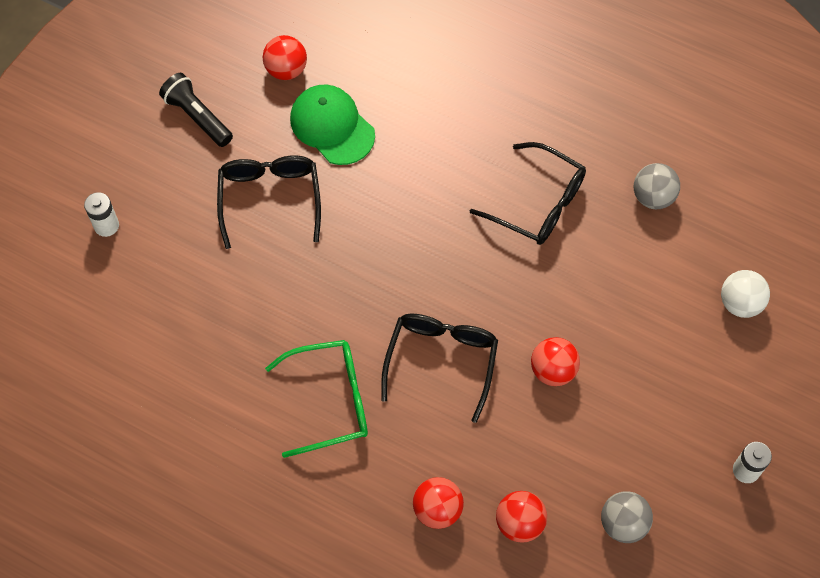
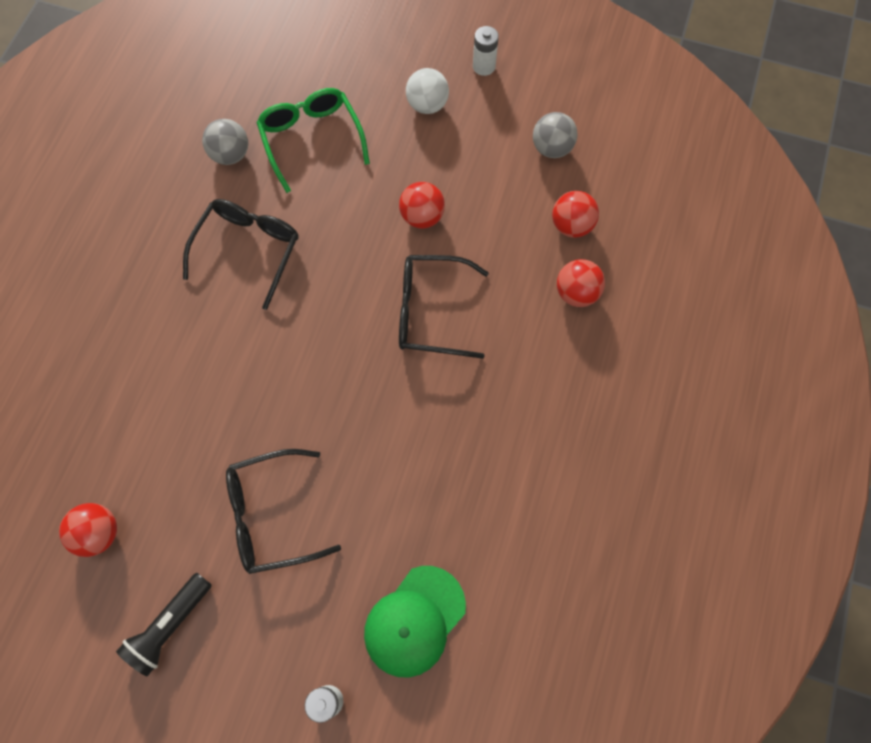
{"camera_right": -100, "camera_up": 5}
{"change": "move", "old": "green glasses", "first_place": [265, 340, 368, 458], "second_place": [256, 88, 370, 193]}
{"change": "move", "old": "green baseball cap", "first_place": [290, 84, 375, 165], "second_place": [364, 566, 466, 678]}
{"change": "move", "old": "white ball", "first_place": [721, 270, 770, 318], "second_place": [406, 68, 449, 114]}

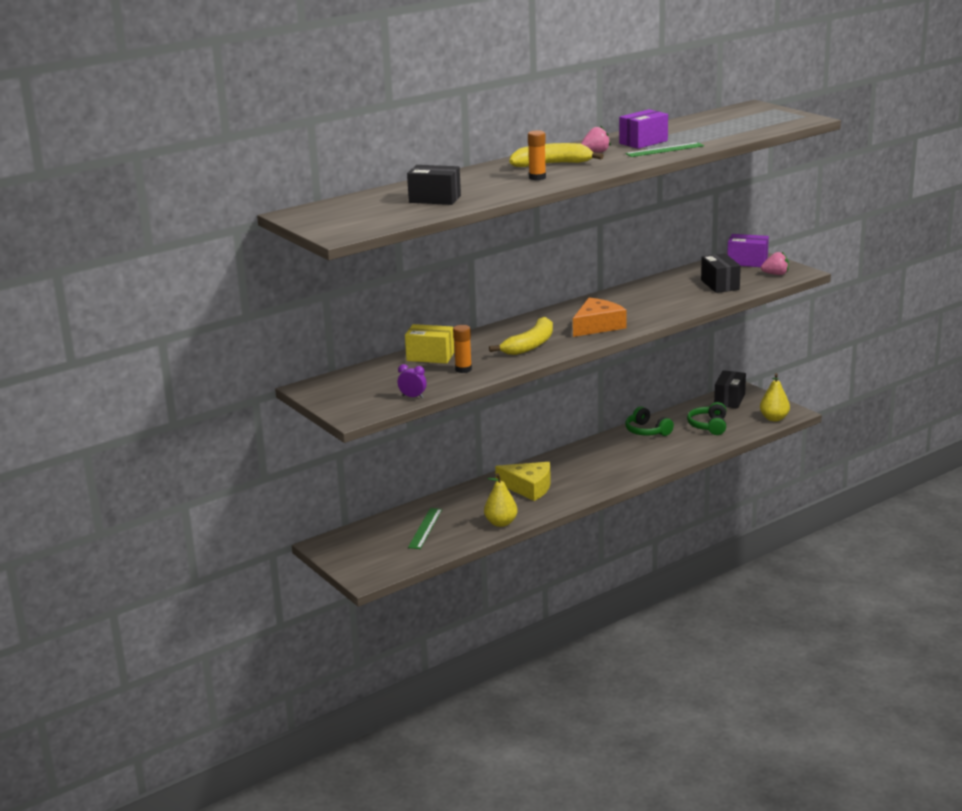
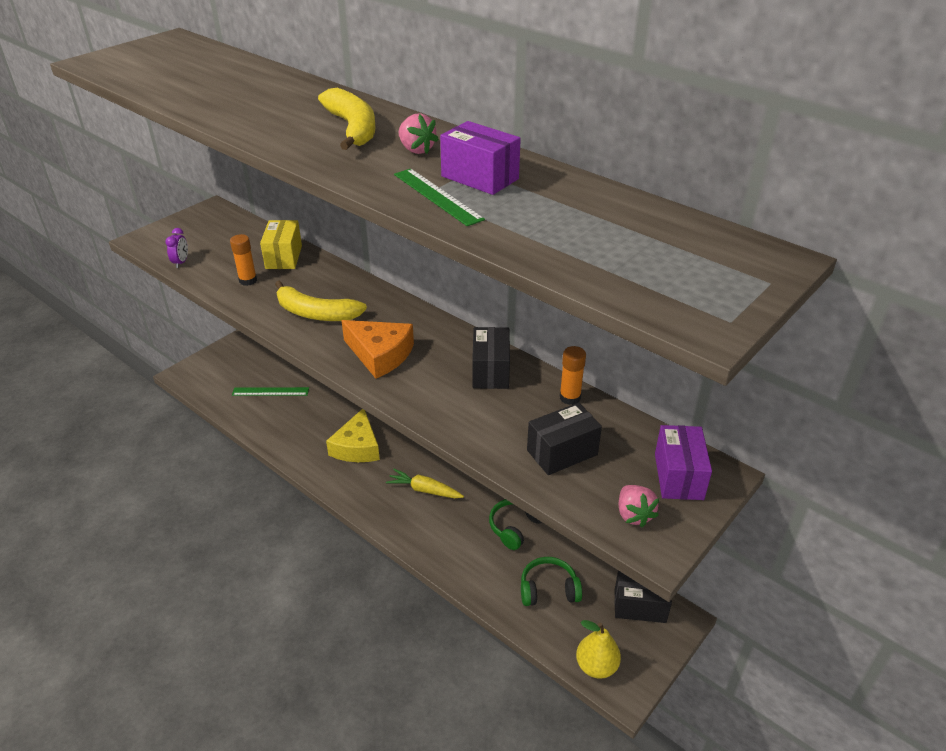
{"camera_right": 75, "camera_up": 15}
{"change": "insert", "new": "yellow toy carrot", "second_place": [386, 469, 464, 498]}
{"change": "move", "old": "ebony parcel", "first_place": [407, 165, 461, 205], "second_place": [472, 327, 510, 389]}
{"change": "move", "old": "bright orange glue", "first_place": [528, 130, 546, 180], "second_place": [560, 346, 586, 405]}
{"change": "delete", "old": "yellow toy pear", "first_place": [484, 473, 518, 527]}

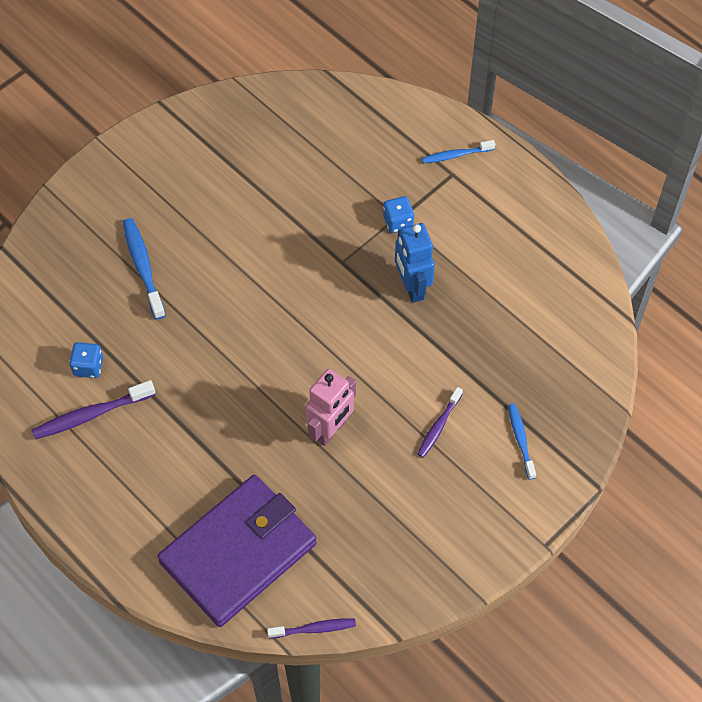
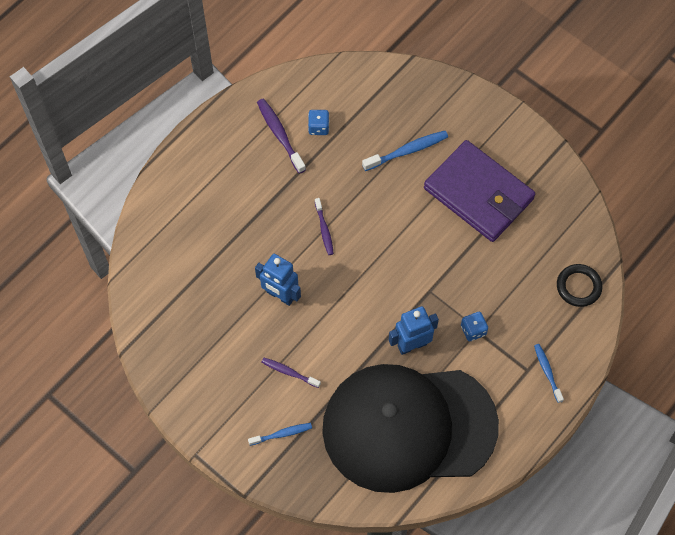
{"camera_right": 85, "camera_up": 5}
{"change": "recolor", "old": "rosy robot figure", "new": "cobalt robot figure", "first_place": [305, 369, 356, 446], "second_place": [255, 254, 301, 306]}
{"change": "move", "old": "violet dental brush", "first_place": [267, 618, 356, 639], "second_place": [315, 198, 334, 255]}
{"change": "insert", "new": "ebony baseball cap", "second_place": [322, 364, 499, 493]}
{"change": "move", "old": "violet billfold", "first_place": [158, 475, 317, 627], "second_place": [424, 140, 535, 242]}
{"change": "insert", "new": "ebony ring", "second_place": [557, 264, 602, 307]}

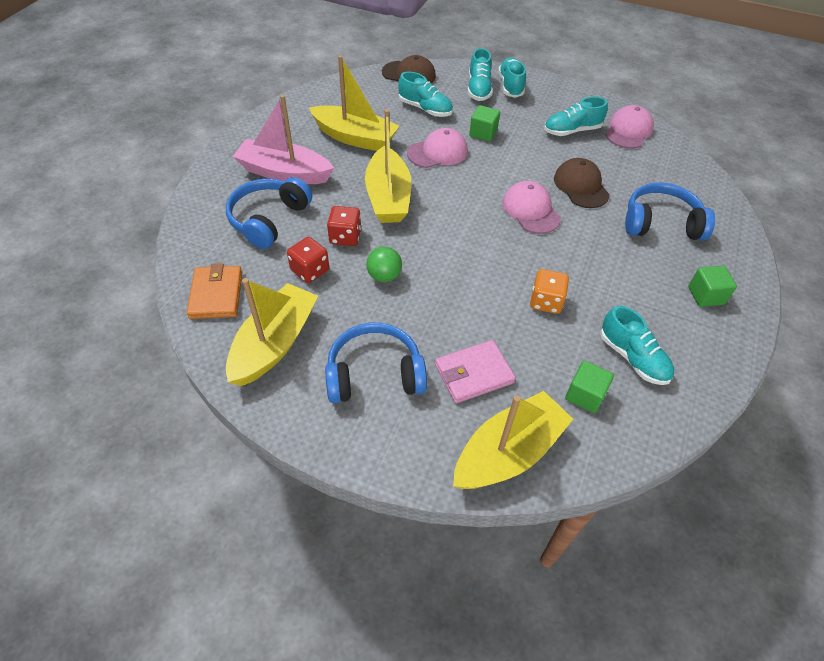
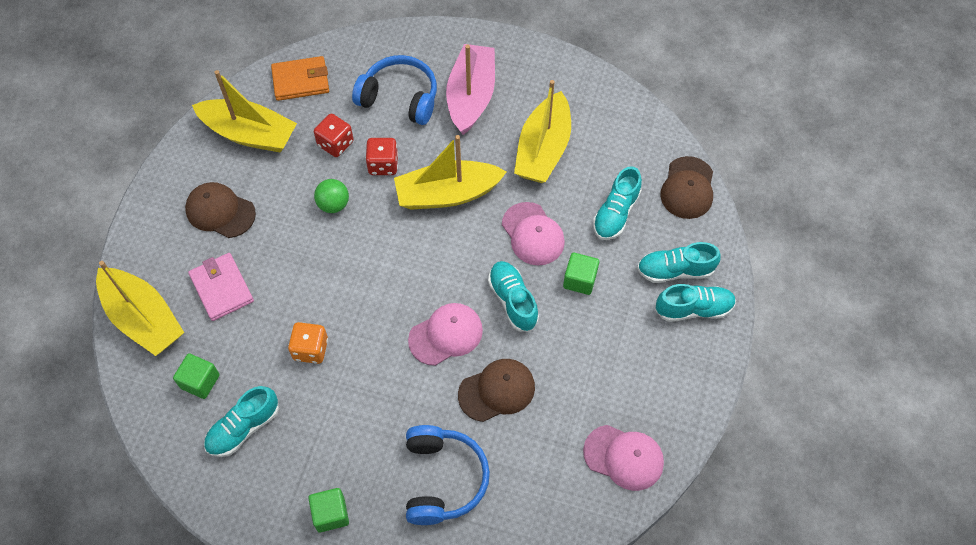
{"camera_right": 85, "camera_up": 10}
{"change": "replace", "old": "cobalt headphones", "new": "brown baseball cap", "first_place": [325, 322, 427, 403], "second_place": [185, 182, 256, 238]}
{"change": "move", "old": "teal sneaker", "first_place": [544, 97, 608, 136], "second_place": [488, 261, 539, 332]}

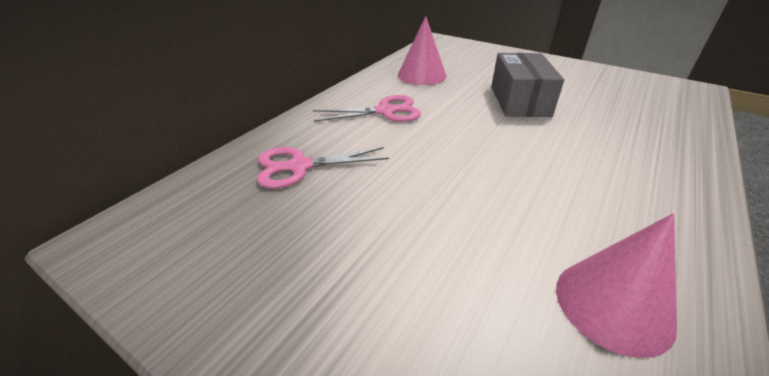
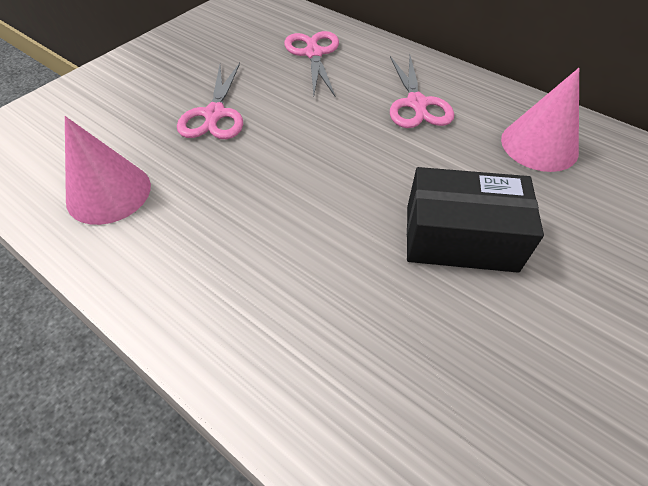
{"camera_right": 95, "camera_up": 15}
{"change": "insert", "new": "rosy pair of scissors", "second_place": [177, 63, 243, 139]}
{"change": "recolor", "old": "gray parcel", "new": "ebony parcel", "first_place": [491, 53, 564, 117], "second_place": [407, 167, 544, 273]}

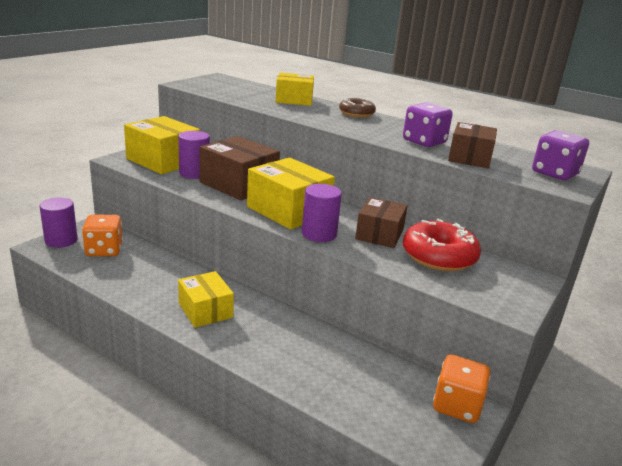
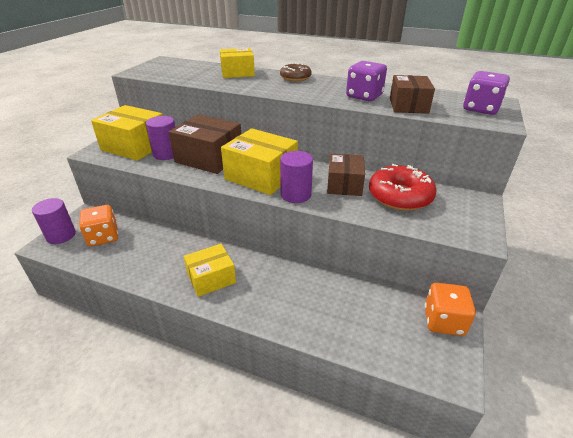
{"camera_right": -10, "camera_up": 10}
{"change": "rotate", "old": "yellow parcel", "first_place": [178, 271, 234, 328], "second_place": [184, 244, 236, 297], "degrees": -75}

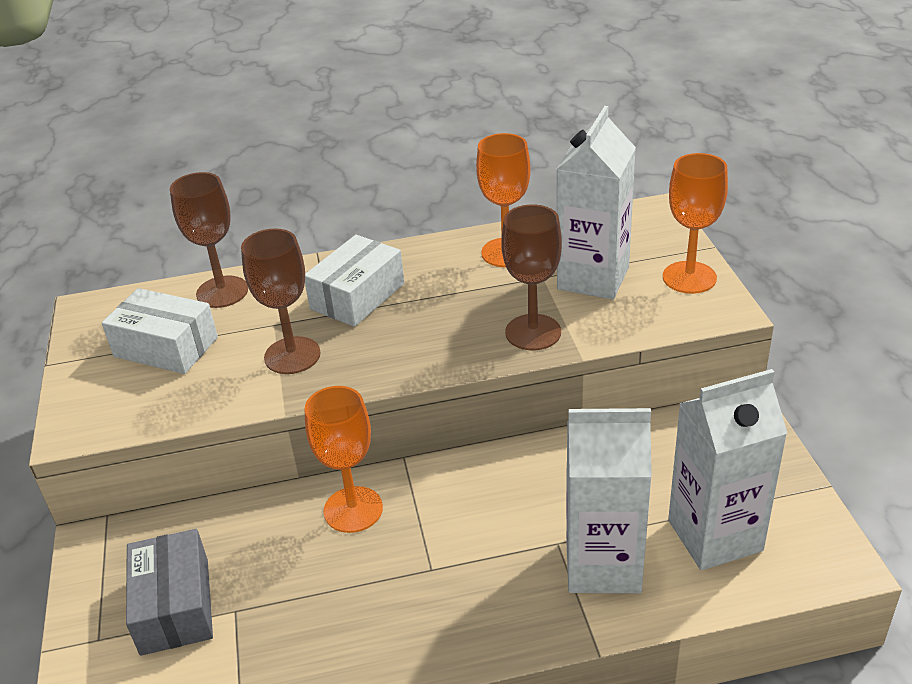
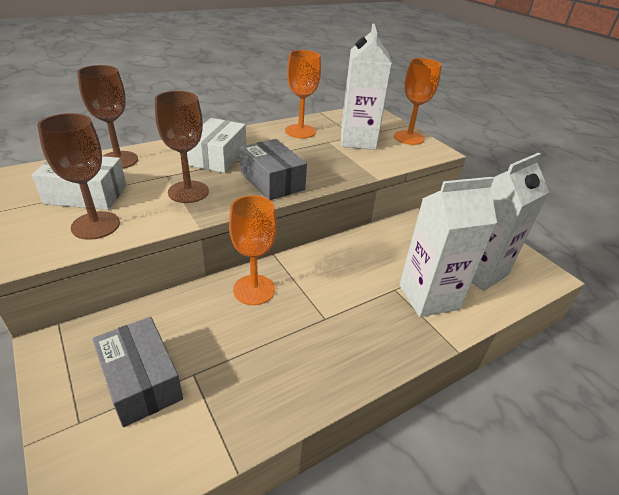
{"camera_right": -25, "camera_up": 0}
{"change": "move", "old": "brown chalice", "first_place": [501, 204, 562, 350], "second_place": [37, 113, 120, 240]}
{"change": "insert", "new": "gray parcel", "second_place": [240, 139, 307, 200]}

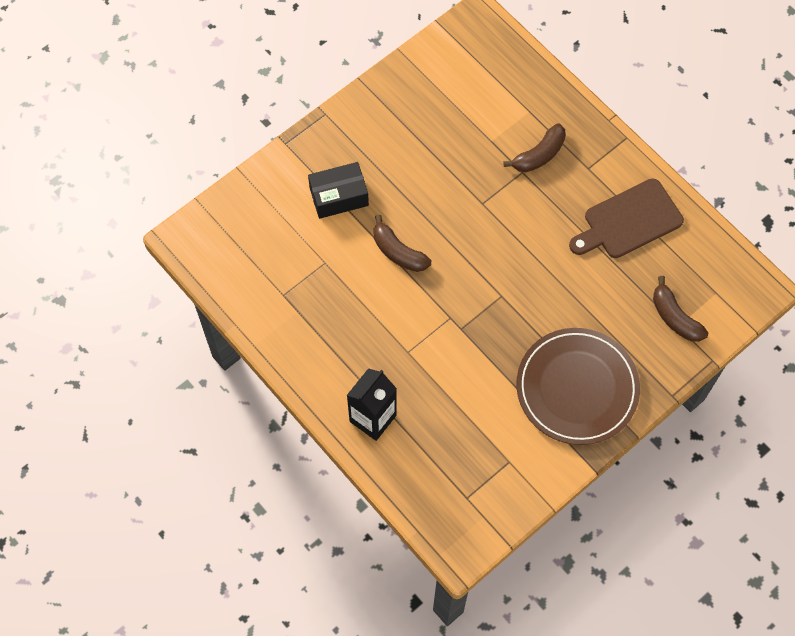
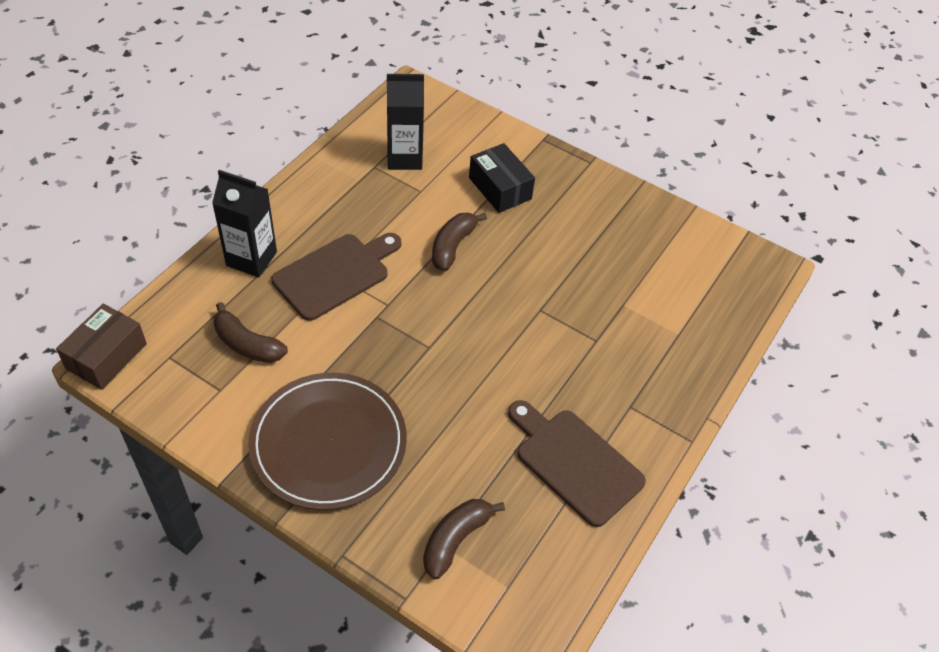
{"camera_right": 70, "camera_up": -15}
{"change": "insert", "new": "brown parcel", "second_place": [56, 304, 147, 390]}
{"change": "move", "old": "brown toy banana", "first_place": [504, 123, 566, 172], "second_place": [214, 302, 288, 363]}
{"change": "insert", "new": "brown chopping board", "second_place": [271, 233, 401, 321]}
{"change": "insert", "new": "ebony carton", "second_place": [387, 74, 424, 170]}

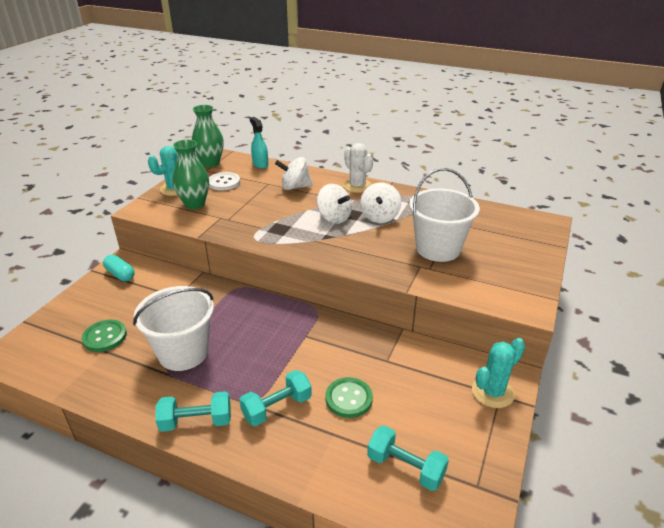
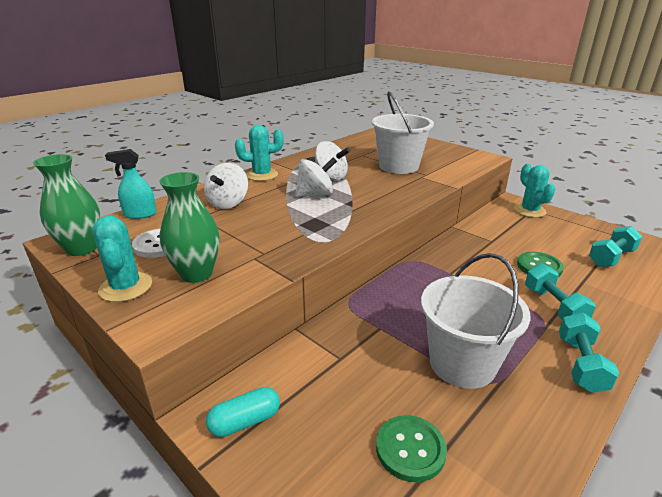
{"camera_right": -70, "camera_up": -5}
{"change": "recolor", "old": "white prickly plant", "new": "teal prickly plant", "first_place": [343, 143, 373, 193], "second_place": [235, 125, 284, 181]}

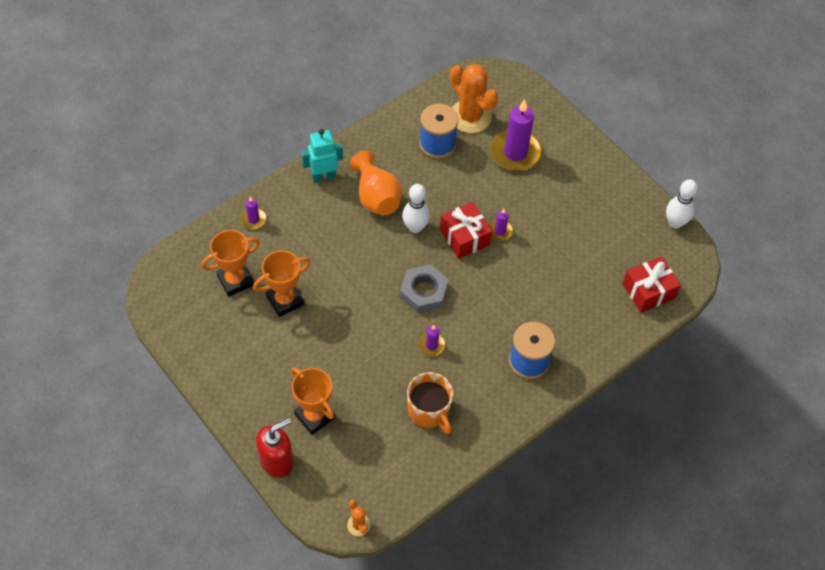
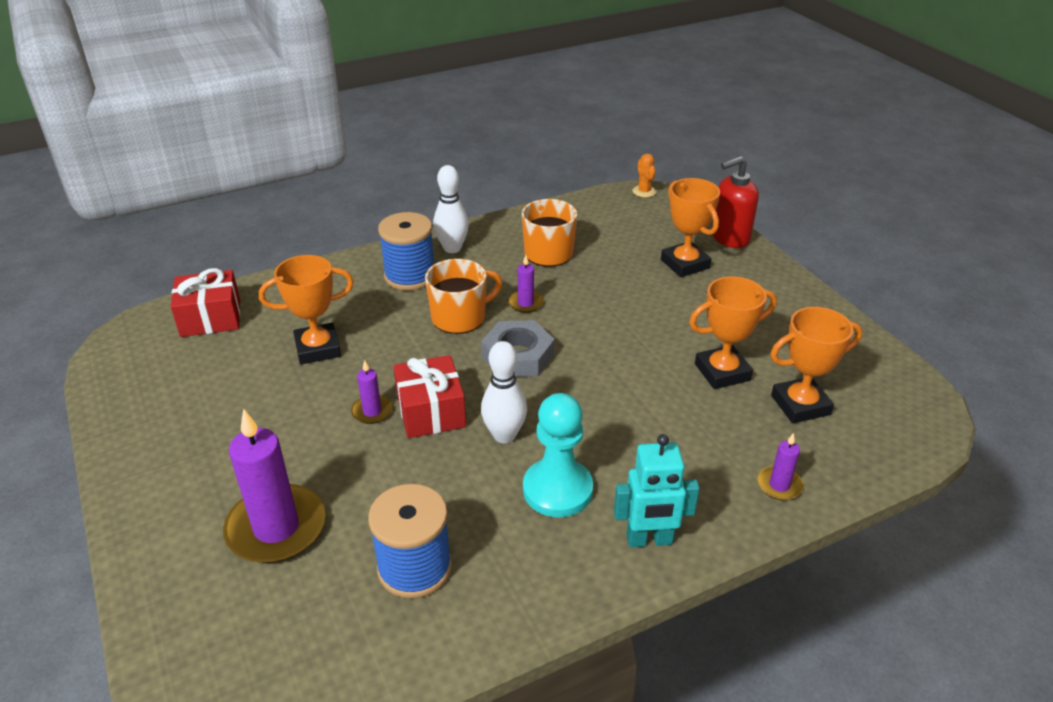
{"camera_right": -165, "camera_up": -20}
{"change": "insert", "new": "bright orange award cup", "second_place": [259, 255, 354, 364]}
{"change": "insert", "new": "bright orange coffee mug", "second_place": [425, 259, 502, 334]}
{"change": "move", "old": "white bowling pin", "first_place": [666, 179, 697, 229], "second_place": [433, 165, 469, 253]}
{"change": "replace", "old": "bright orange tall vase", "new": "teal game pawn", "first_place": [350, 151, 402, 215], "second_place": [523, 393, 593, 517]}
{"change": "delete", "old": "bright orange prickly plant", "first_place": [450, 64, 498, 133]}

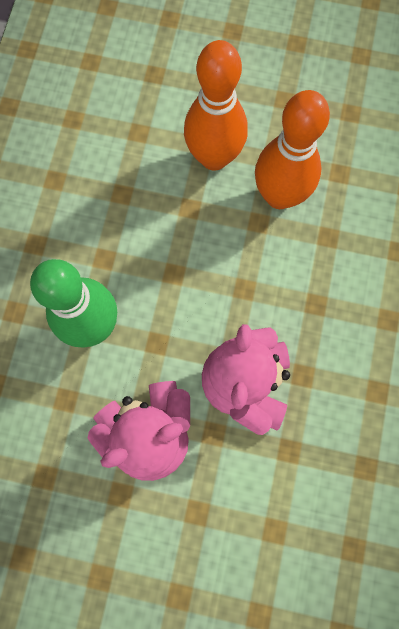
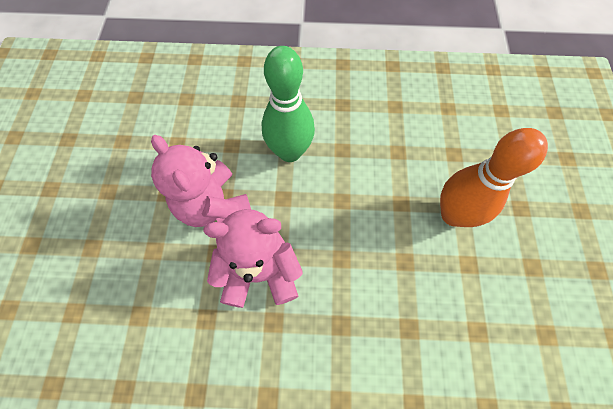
{"camera_right": 80, "camera_up": -10}
{"change": "delete", "old": "bright orange bowling pin", "first_place": [255, 90, 330, 209]}

